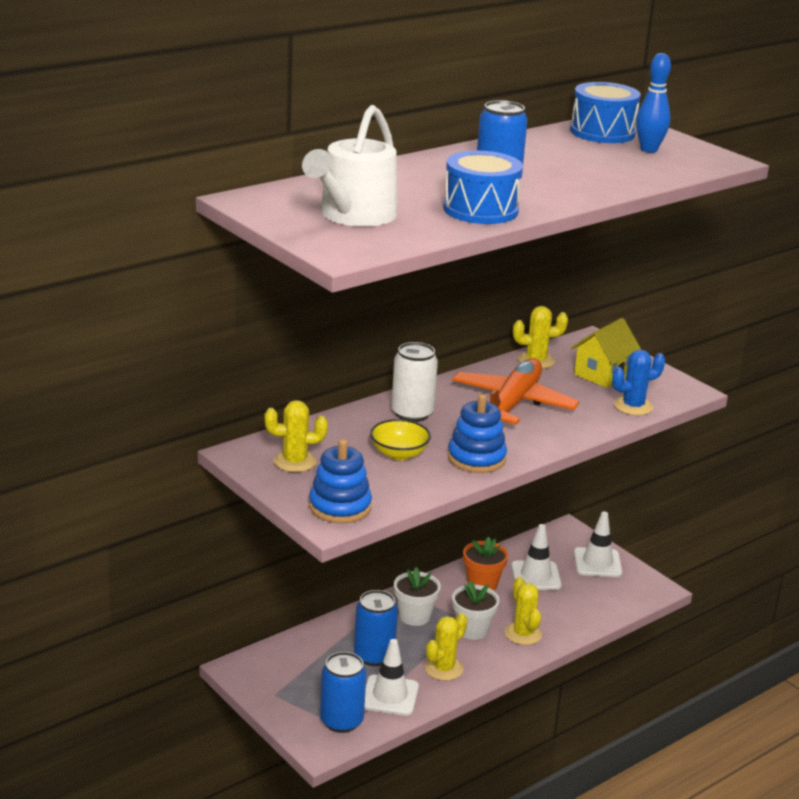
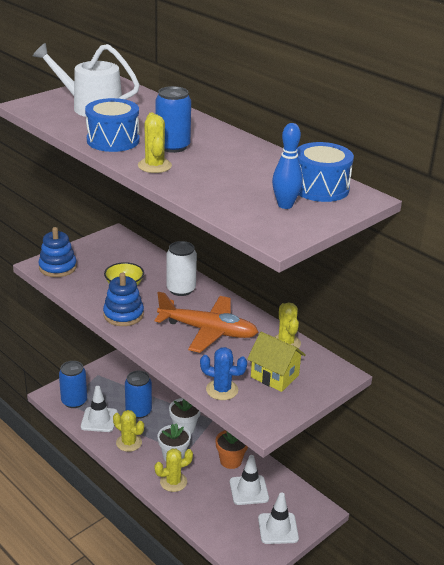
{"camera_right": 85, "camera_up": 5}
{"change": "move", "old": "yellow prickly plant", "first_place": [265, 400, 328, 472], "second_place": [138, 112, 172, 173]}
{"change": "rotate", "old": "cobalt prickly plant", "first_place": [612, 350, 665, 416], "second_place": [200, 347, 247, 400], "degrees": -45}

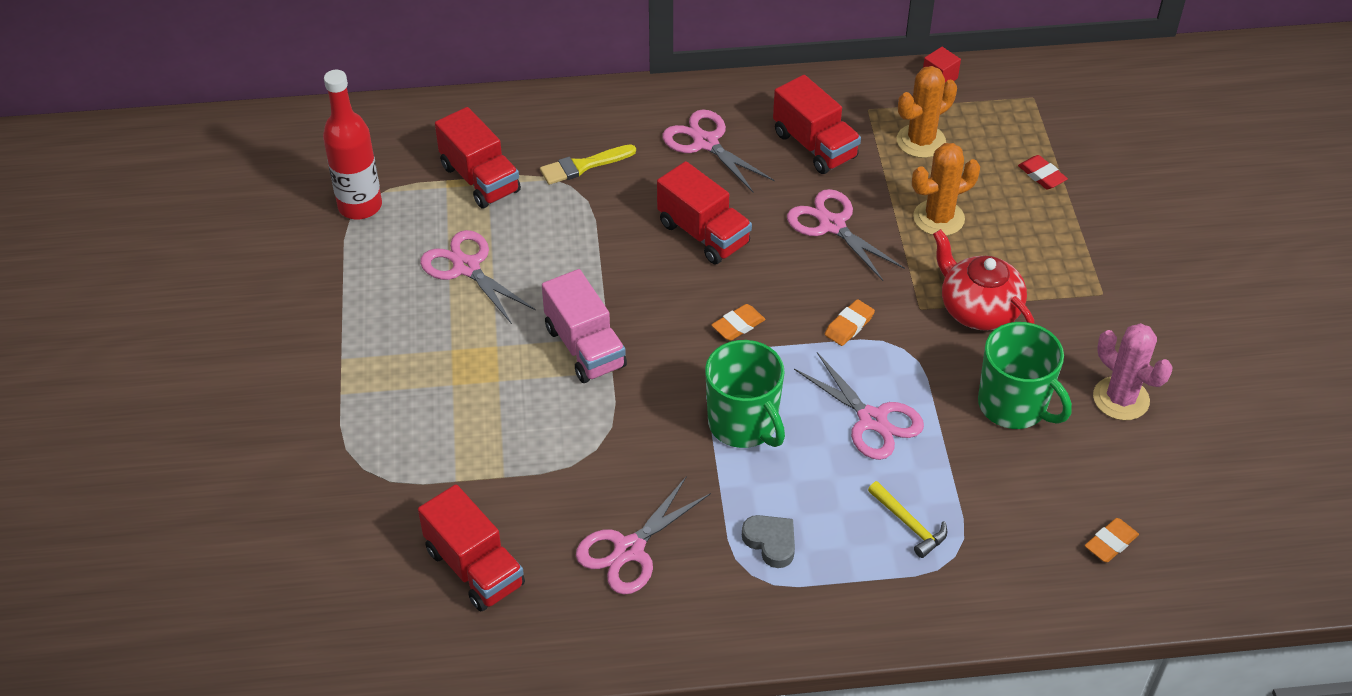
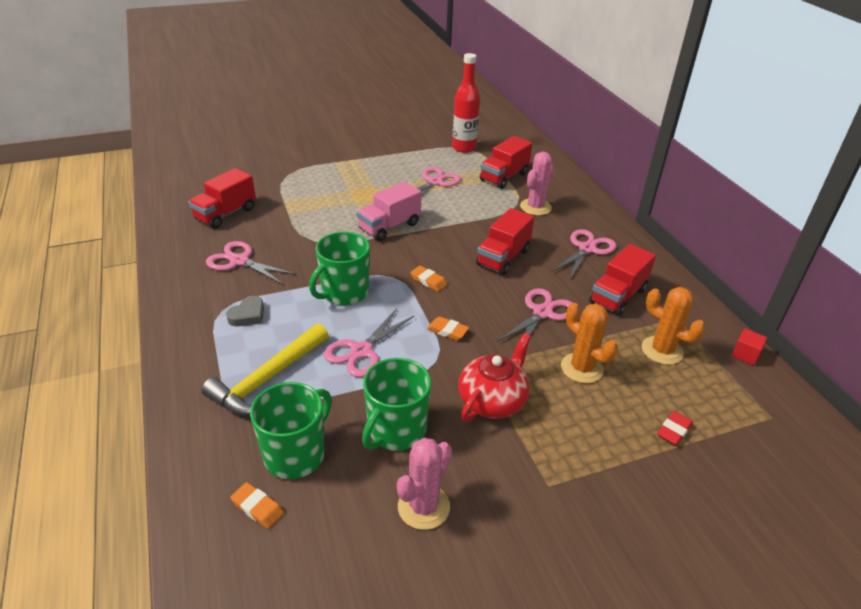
{"camera_right": 75, "camera_up": -10}
{"change": "resize", "old": "yellow hammer", "first_place": [868, 481, 947, 558], "second_place": [202, 323, 329, 416], "factor": 1.94}
{"change": "insert", "new": "green coffee mug", "second_place": [250, 382, 332, 479]}
{"change": "replace", "old": "yellow paint brush", "new": "rosy prickly plant", "first_place": [540, 144, 636, 185], "second_place": [520, 152, 554, 216]}

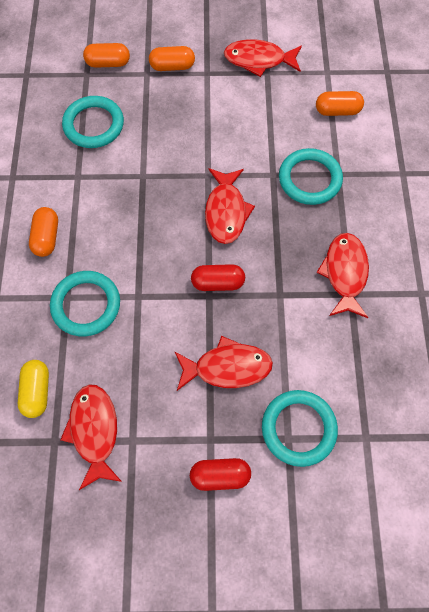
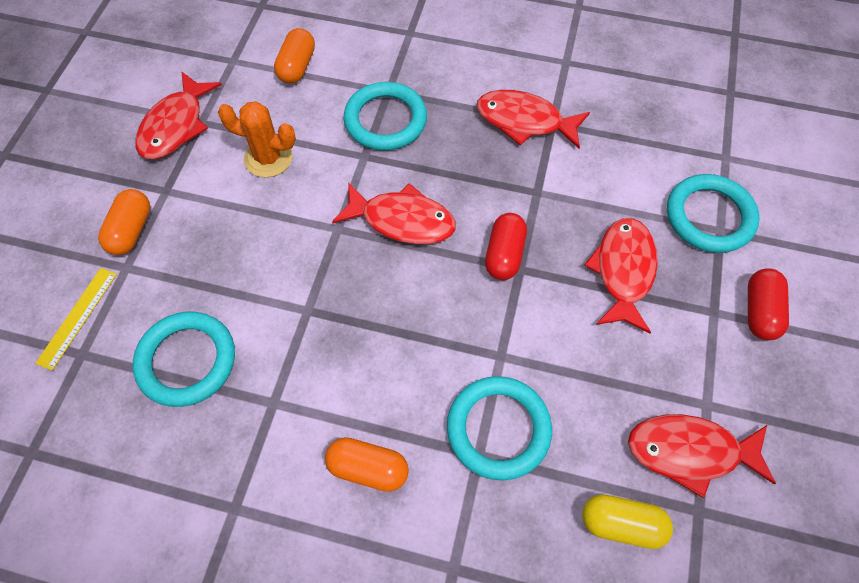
{"camera_right": -75, "camera_up": -5}
{"change": "replace", "old": "bright orange pill", "new": "yellow measuring stick", "first_place": [83, 43, 130, 68], "second_place": [35, 268, 117, 371]}
{"change": "insert", "new": "bright orange prickly plant", "second_place": [218, 101, 296, 178]}

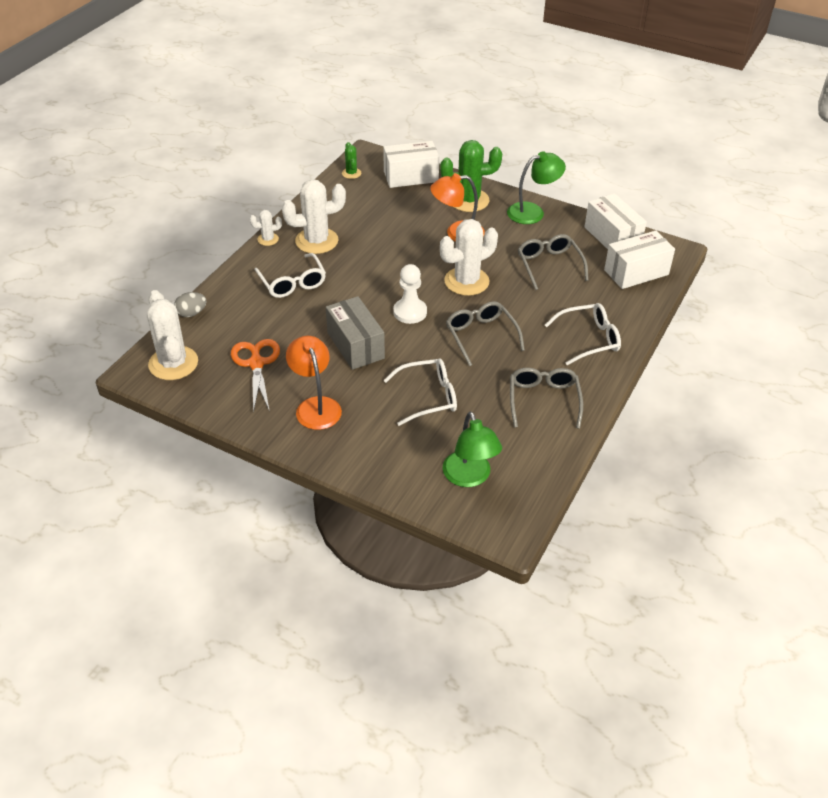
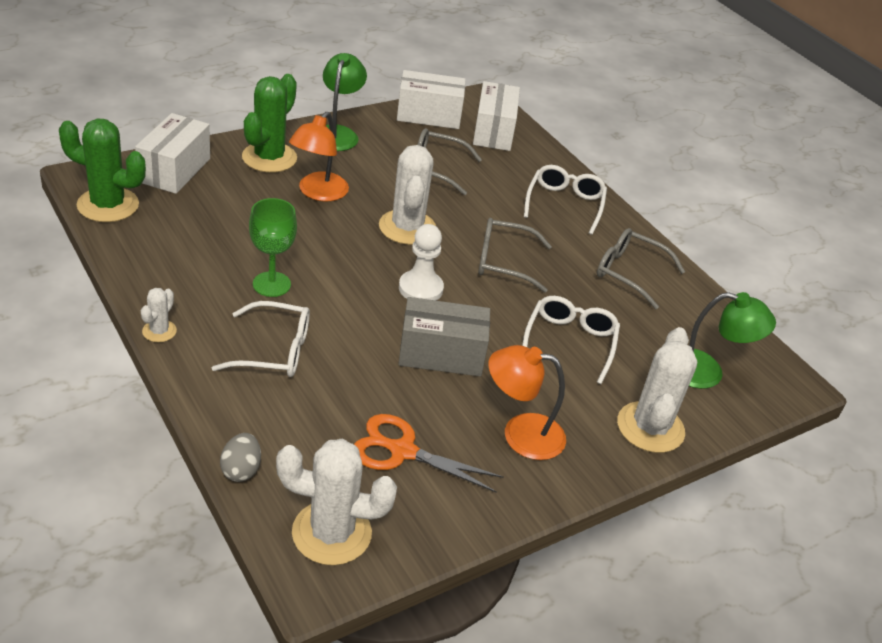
{"camera_right": -65, "camera_up": -5}
{"change": "resize", "old": "green prickly plant", "first_place": [342, 142, 361, 179], "second_place": [59, 118, 146, 222], "factor": 2.03}
{"change": "insert", "new": "green chalice", "second_place": [249, 198, 297, 297]}
{"change": "move", "old": "white prickly plant", "first_place": [282, 179, 346, 254], "second_place": [617, 327, 697, 453]}

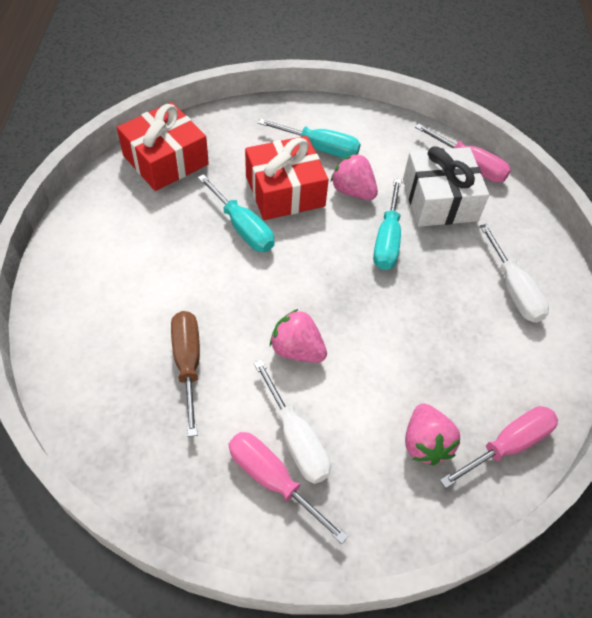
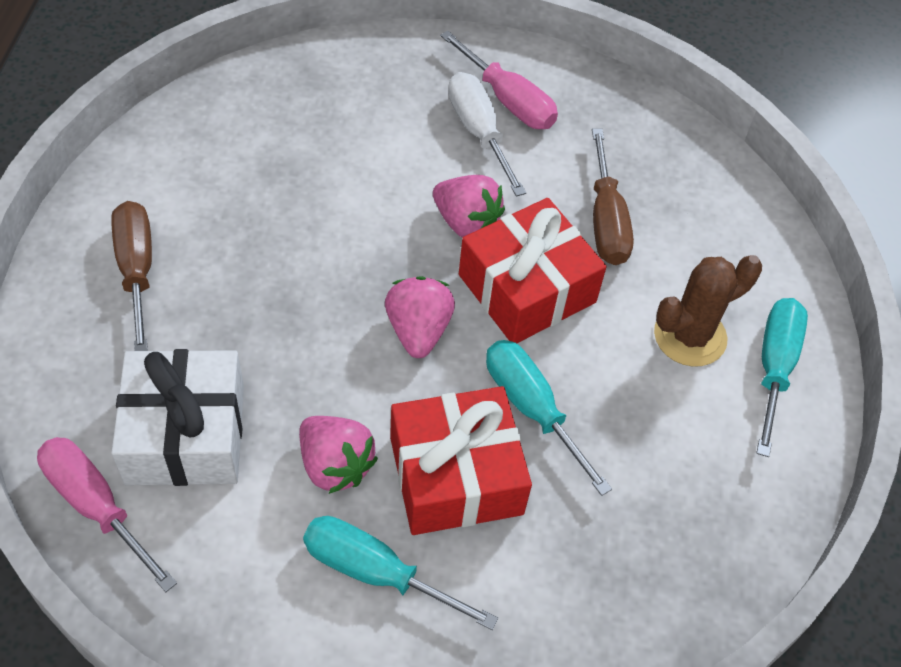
{"camera_right": -175, "camera_up": 0}
{"change": "recolor", "old": "white hand screwdriver", "new": "brown hand screwdriver", "first_place": [480, 224, 549, 323], "second_place": [111, 201, 152, 351]}
{"change": "move", "old": "rosy berry", "first_place": [405, 404, 460, 465], "second_place": [385, 276, 455, 358]}
{"change": "move", "old": "scarlet gift", "first_place": [117, 102, 209, 191], "second_place": [459, 198, 607, 343]}
{"change": "insert", "new": "brown prickly plant", "second_place": [654, 255, 762, 367]}
{"change": "move", "old": "teal hand screwdriver", "first_place": [373, 178, 402, 270], "second_place": [756, 298, 808, 457]}
{"change": "delete", "old": "rosy hand screwdriver", "first_place": [440, 406, 558, 488]}

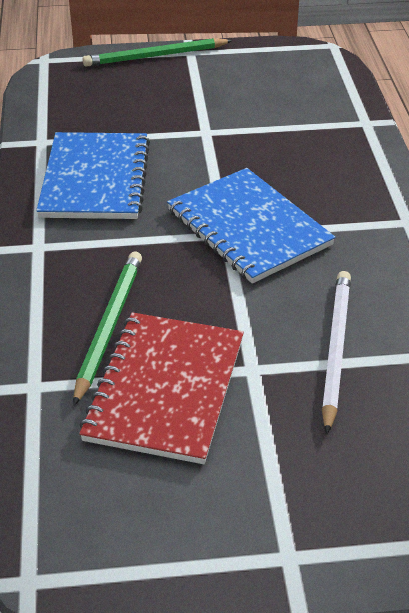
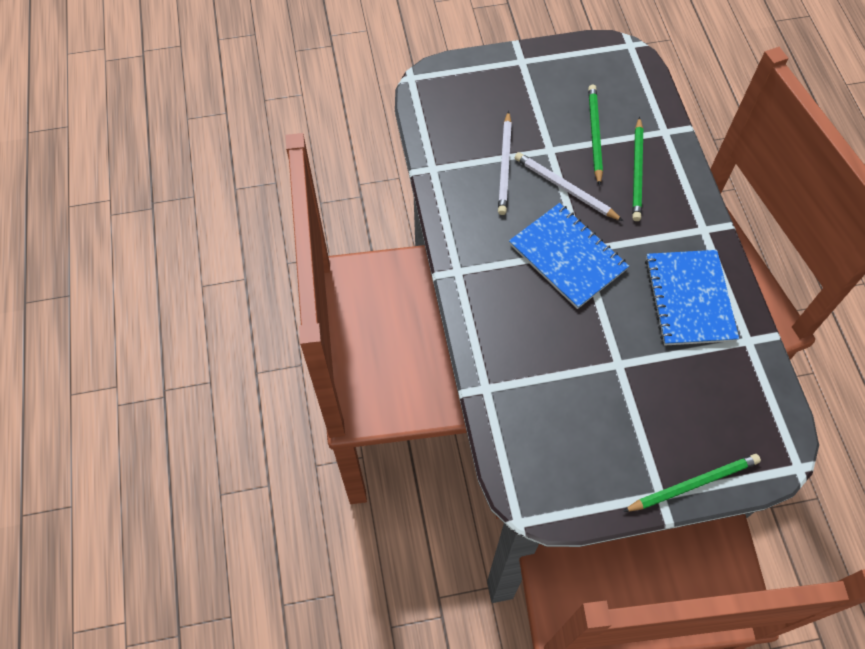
{"camera_right": 175, "camera_up": 20}
{"change": "insert", "new": "white pencil", "second_place": [515, 152, 623, 221]}
{"change": "replace", "old": "scarlet exercise book", "new": "green pencil", "first_place": [79, 312, 244, 464], "second_place": [588, 85, 603, 186]}

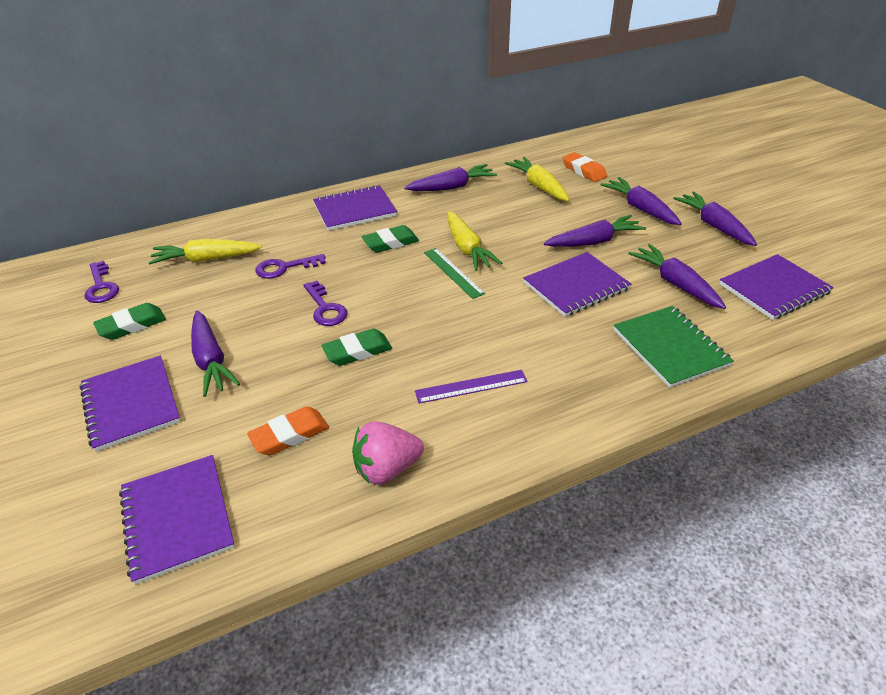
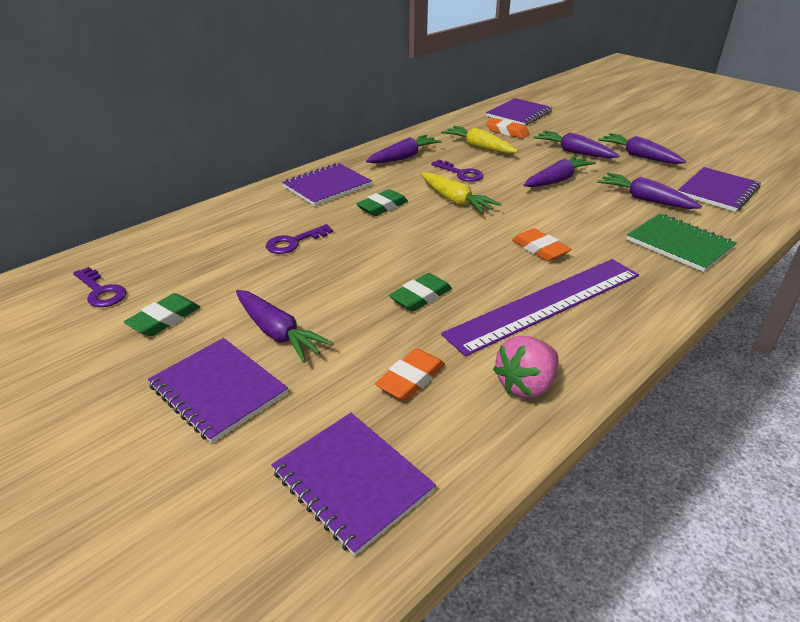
{"camera_right": -20, "camera_up": -5}
{"change": "move", "old": "violet key", "first_place": [303, 281, 348, 326], "second_place": [431, 160, 484, 182]}
{"change": "resize", "old": "violet measuring stick", "first_place": [415, 370, 528, 403], "second_place": [441, 259, 639, 356], "factor": 2.17}
{"change": "move", "old": "violet exercise book", "first_place": [523, 252, 631, 317], "second_place": [486, 98, 553, 126]}
{"change": "insert", "new": "bright orange pencil eraser", "second_place": [512, 228, 571, 261]}
{"change": "delete", "old": "yellow toy carrot", "first_place": [148, 239, 262, 265]}
{"change": "delete", "old": "green measuring stick", "first_place": [424, 248, 485, 299]}

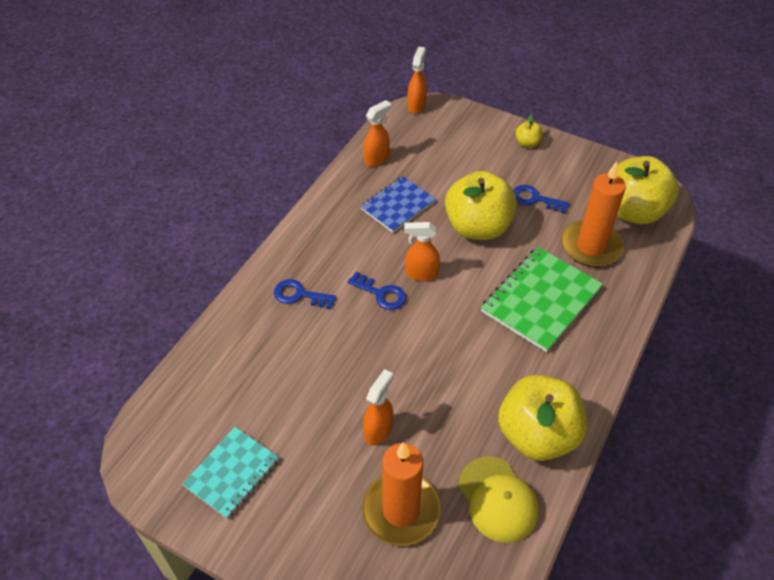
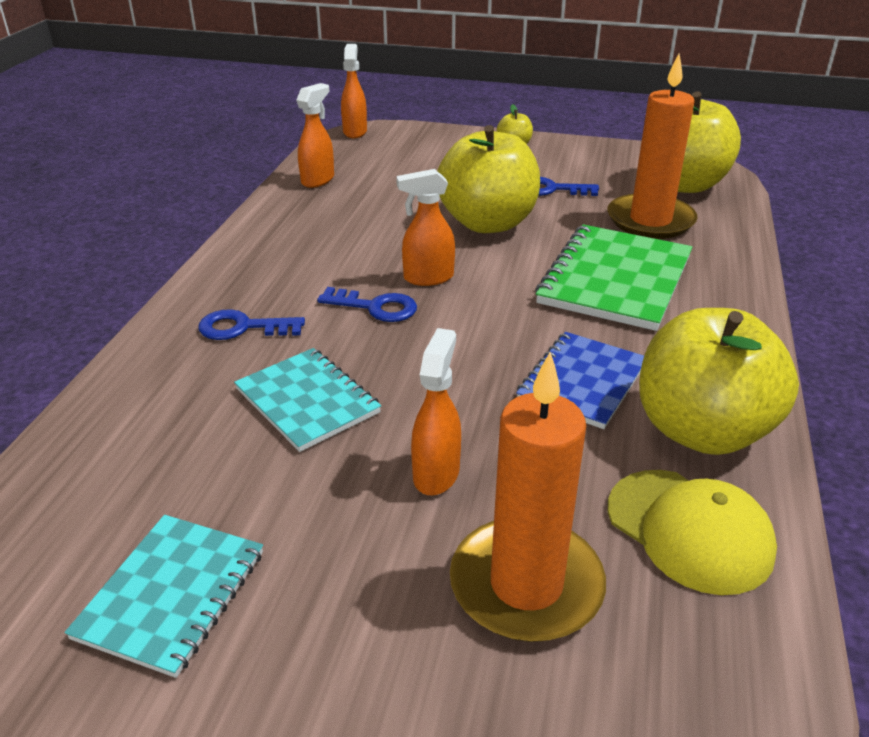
{"camera_right": -15, "camera_up": -15}
{"change": "insert", "new": "teal exercise book", "second_place": [234, 348, 381, 452]}
{"change": "move", "old": "cobalt exercise book", "first_place": [360, 176, 436, 233], "second_place": [516, 332, 644, 429]}

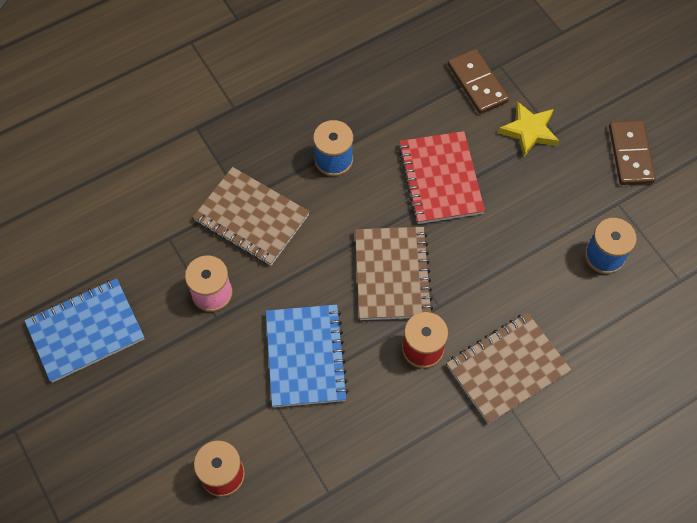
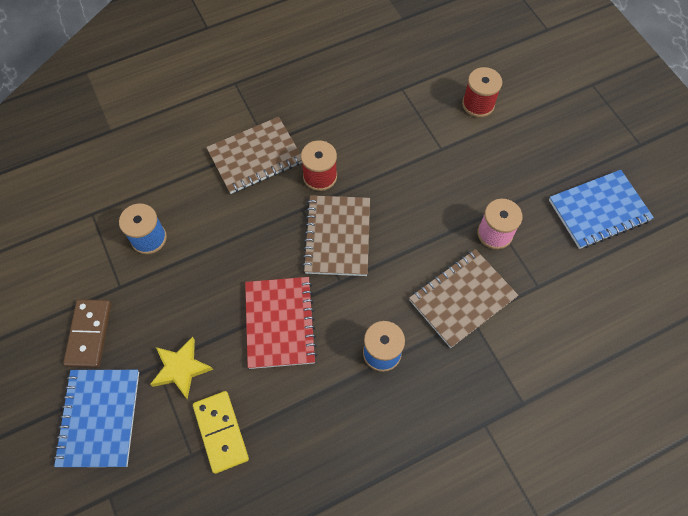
{"camera_right": -175, "camera_up": 0}
{"change": "move", "old": "cobalt exercise book", "first_place": [266, 304, 349, 407], "second_place": [53, 370, 139, 467]}
{"change": "recolor", "old": "brown domino", "new": "yellow domino", "first_place": [448, 49, 509, 114], "second_place": [193, 391, 249, 474]}
{"change": "rotate", "old": "brown exercise book", "first_place": [193, 167, 310, 266], "second_place": [409, 249, 518, 348], "degrees": -75}

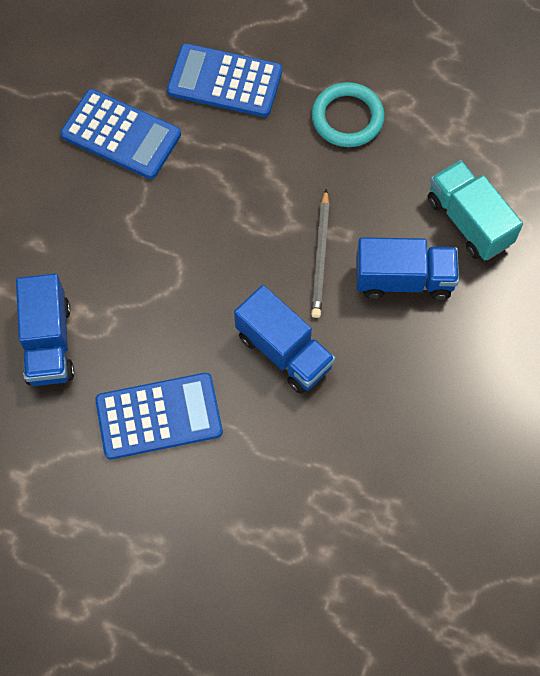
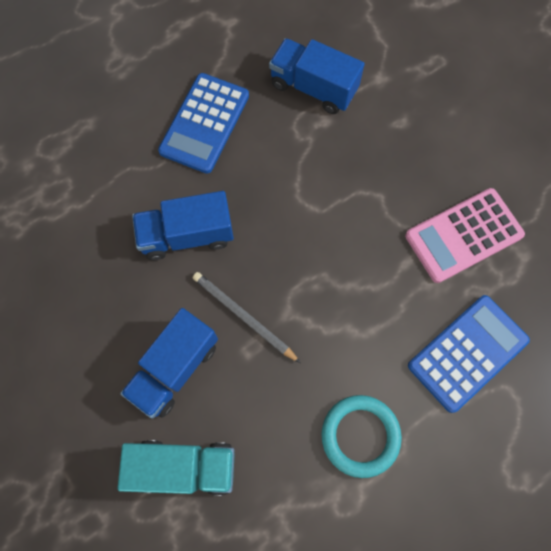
{"camera_right": 125, "camera_up": 5}
{"change": "recolor", "old": "cobalt pocket calculator", "new": "rosy pocket calculator", "first_place": [60, 89, 181, 179], "second_place": [405, 188, 525, 283]}

